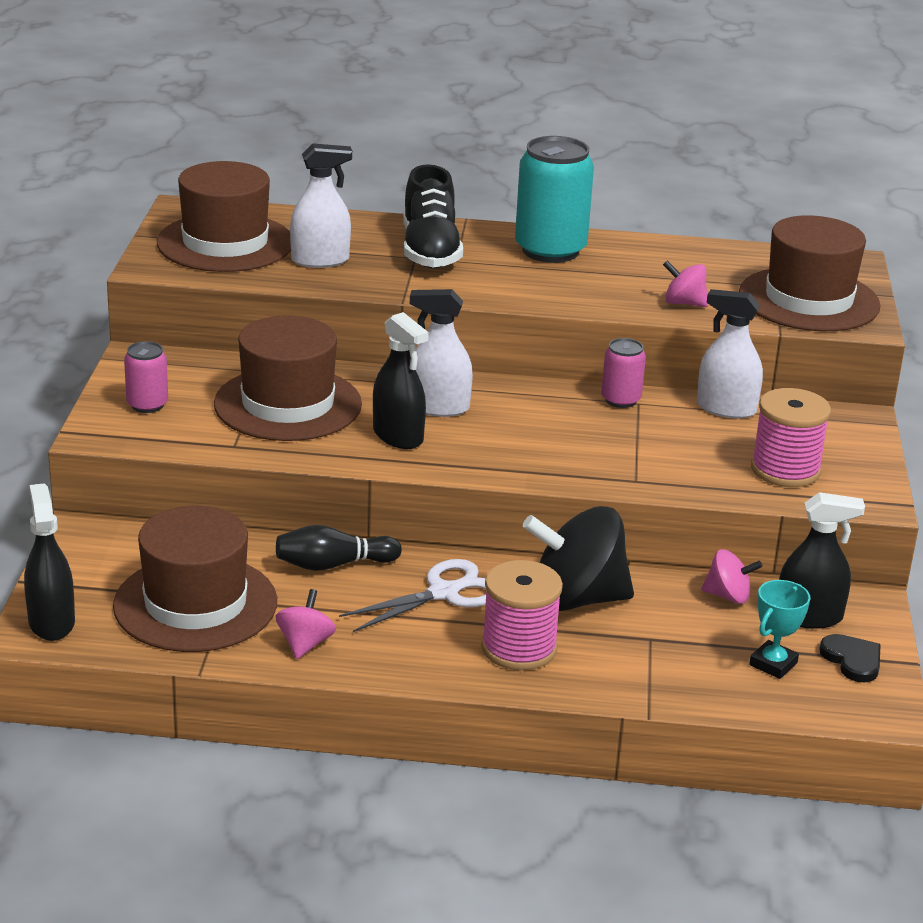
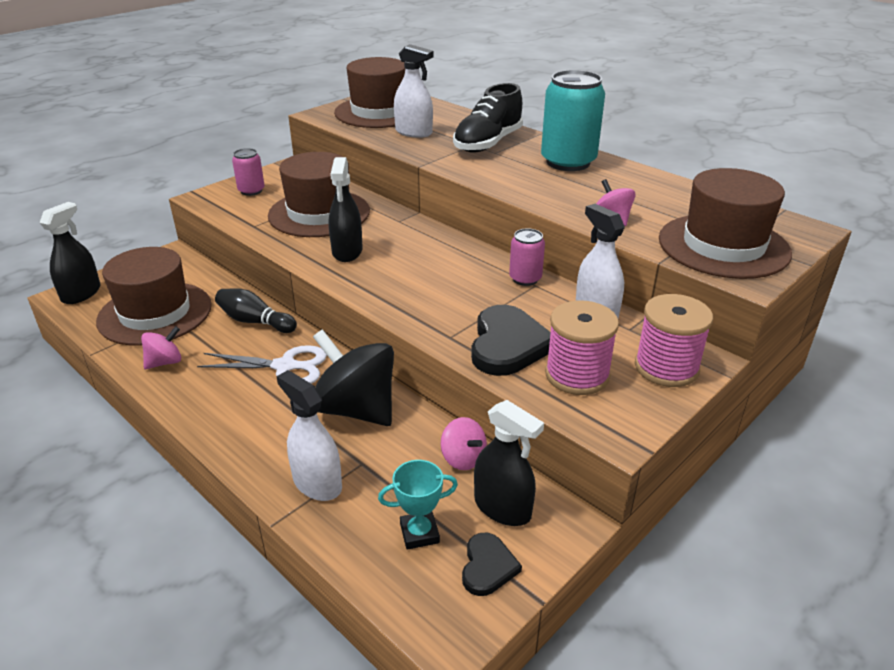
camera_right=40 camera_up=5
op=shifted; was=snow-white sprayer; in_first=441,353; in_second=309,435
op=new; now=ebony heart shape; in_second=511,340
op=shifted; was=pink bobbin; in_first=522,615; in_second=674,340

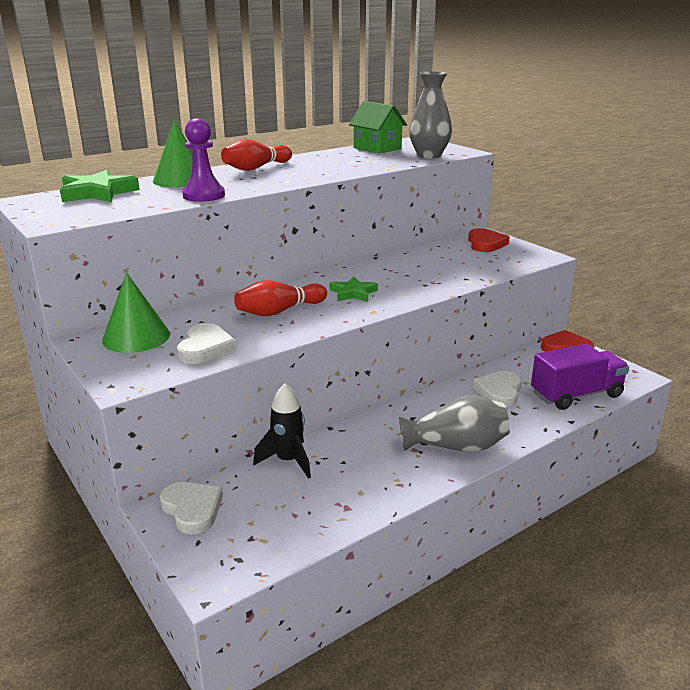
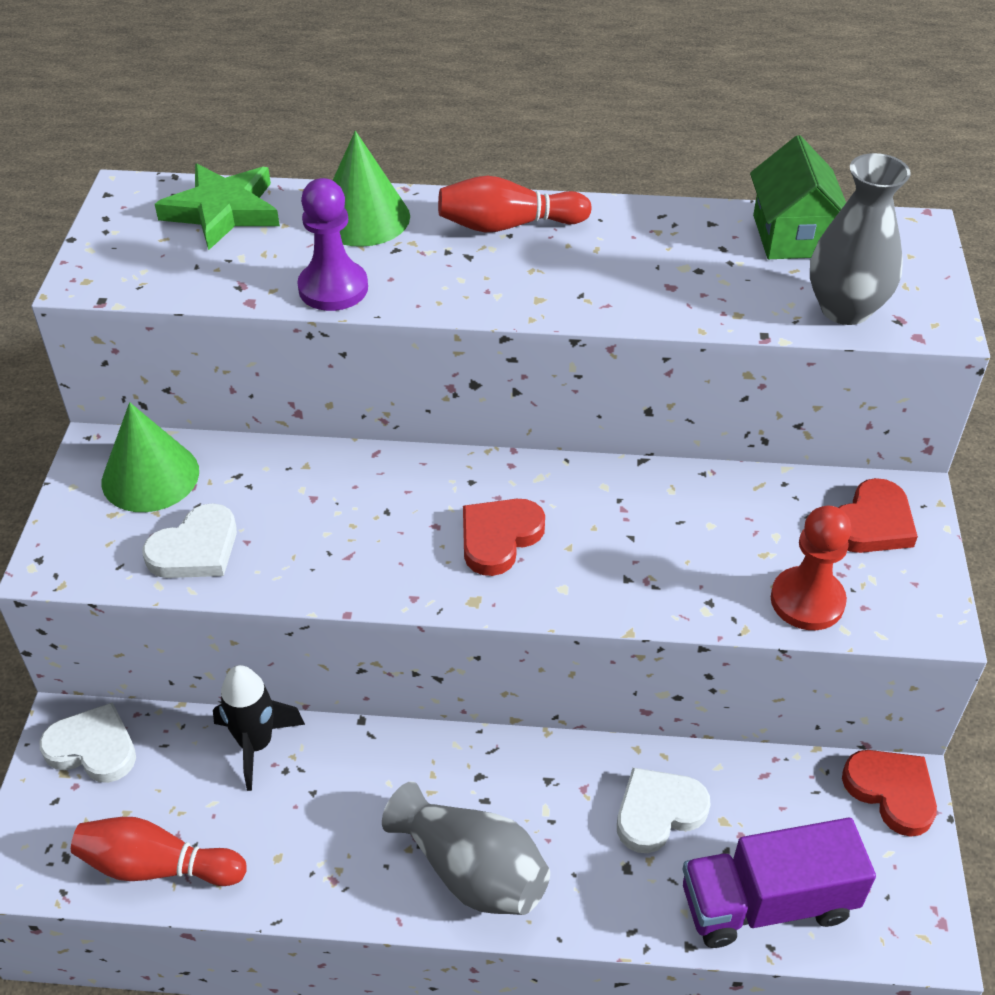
camera_right=40 camera_up=20
op=rotated; was=snow-white heart shape; in_first=191,508; in_second=87,742; clockwise=-75
op=shifted; was=scarlet bowling pin; in_first=280,298; in_second=159,851
op=swapped; was=emerald star; now=scarlet heart shape; in_first=354,289; in_second=504,537
op=rotated; was=violet toy truck; in_first=580,377; in_second=779,883; clockwise=150
op=new; now=scarlet chess pawn; in_second=811,568

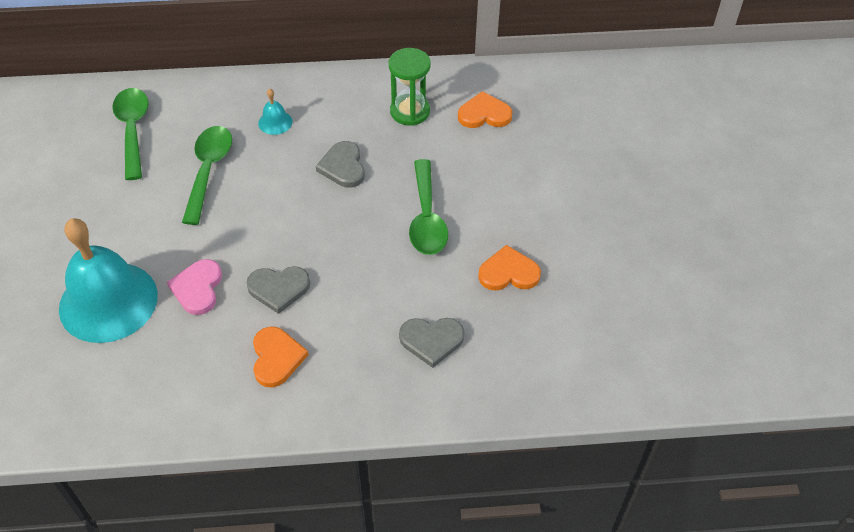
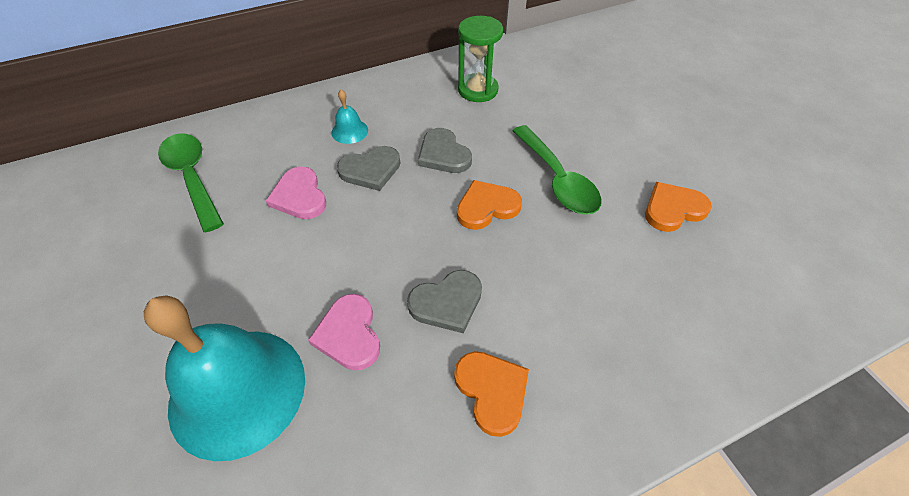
camera_right=-20 camera_up=0
op=swapped; was=emerald teaspoon; now=pink heart shape; in_first=207,175; in_second=296,193
op=shifted; was=grey heart shape; in_first=431,343; in_second=369,168
op=shifted; was=orange-coloured heart shape; in_first=485,109; in_second=489,205

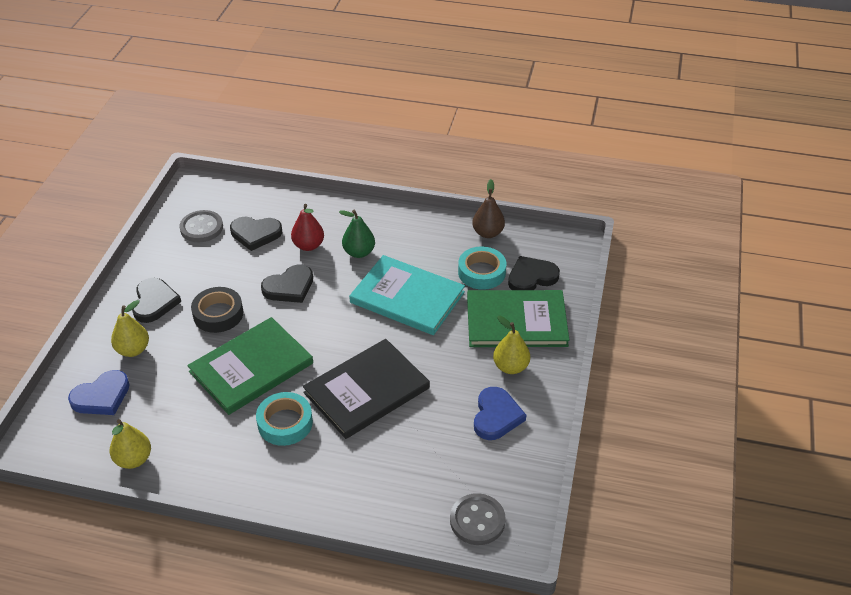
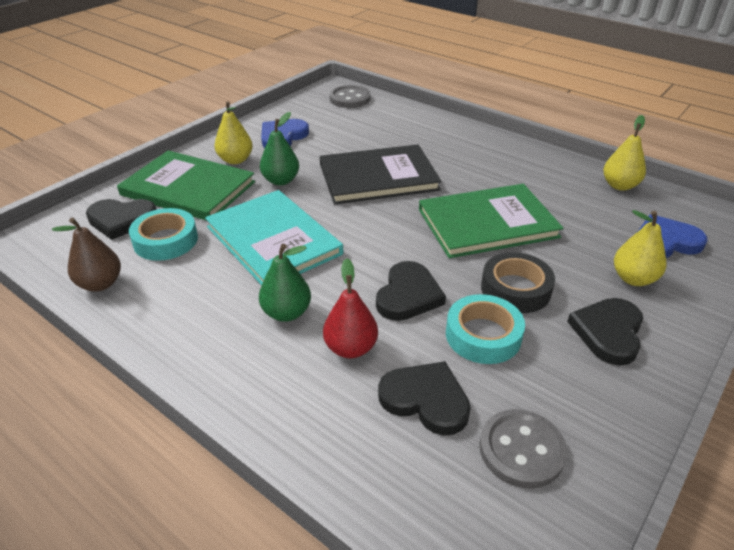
camera_right=-155 camera_up=-5
op=new; now=emerald toy pear; in_second=279,148
op=rotated; was=ebony heart shape; in_first=287,284; in_second=411,291; clockwise=120
op=shifted; was=turquoise tape; in_first=284,419; in_second=485,329

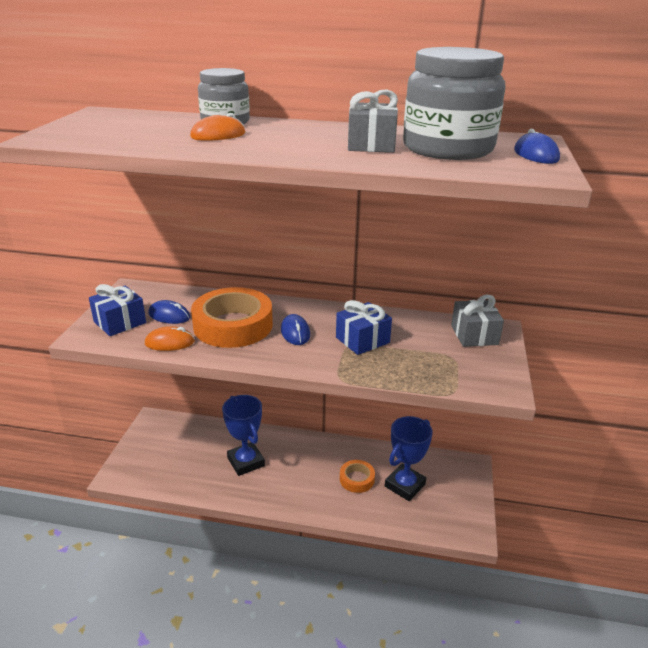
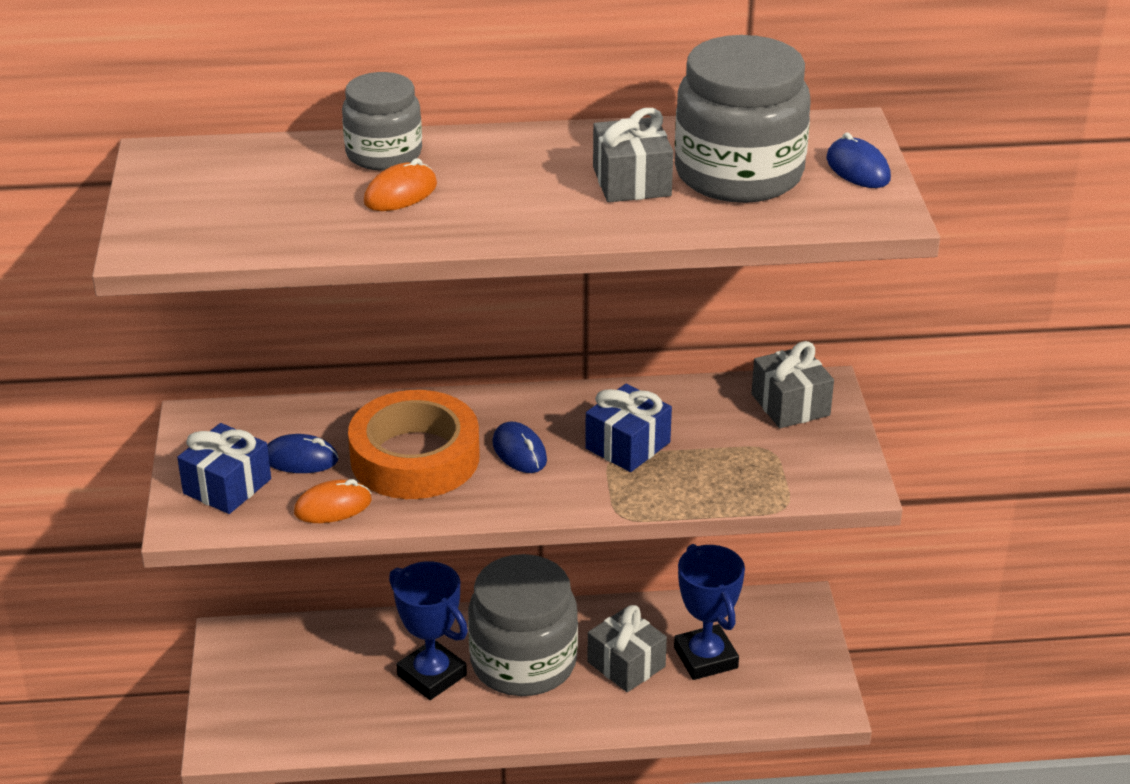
camera_right=-15 camera_up=5
op=new; now=grey jam jar; in_second=523,625
op=swapped; was=orange-coloured tape; now=grey gift; in_first=357,476; in_second=627,648
op=rotated; was=cobalt award cup; in_first=409,458; in_second=709,612; clockwise=-45

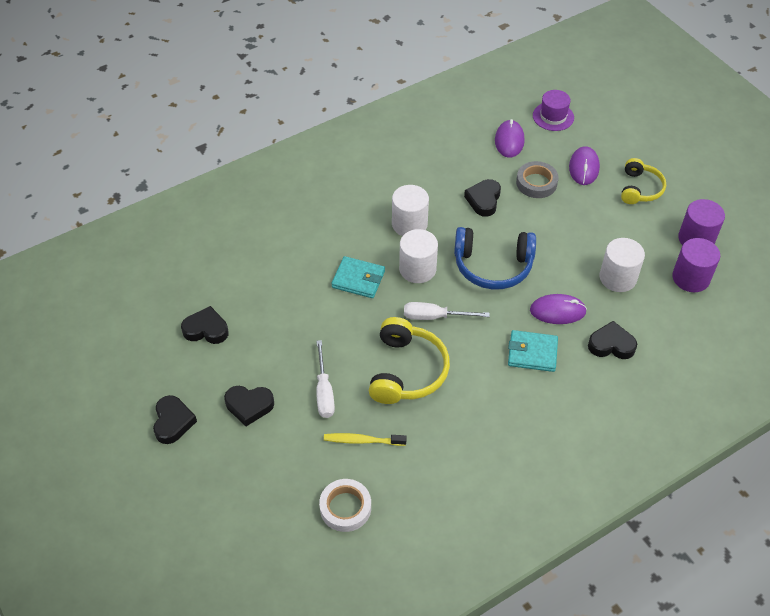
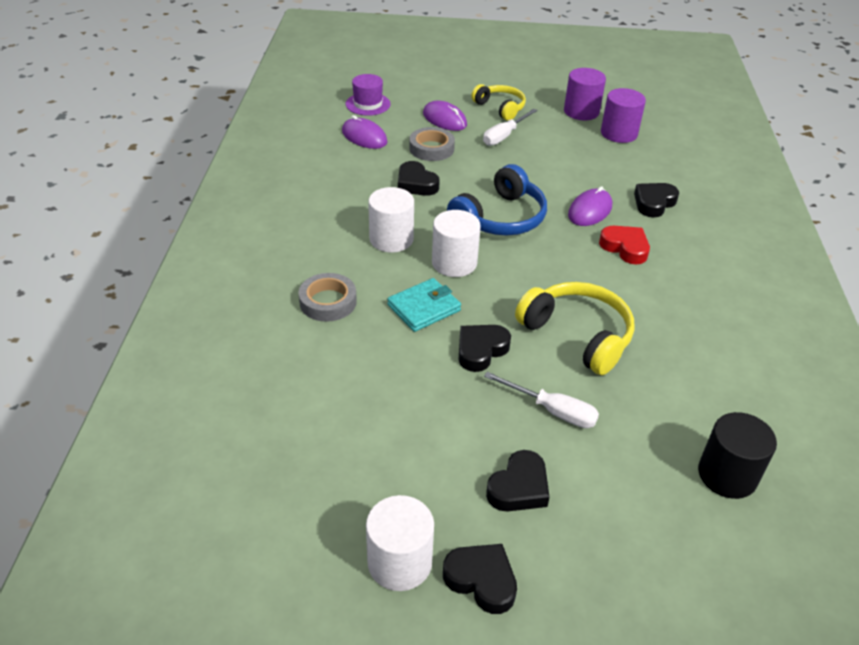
camera_right=-55 camera_up=-10
op=new; now=grey tape; in_second=328,297
op=shifted; was=snow-white solid cylinder; in_first=622,265; in_second=400,543
op=shifted; was=ebony heart shape; in_first=205,325; in_second=485,348
op=shifted; was=snow-white hand screwdriver; in_first=447,311; in_second=510,127
op=swapped; was=turquoise wallet; now=scarlet heart shape; in_first=533,351; in_second=624,245
op=swapped; was=snow-white tape; now=ebony solid cylinder; in_first=345,505; in_second=737,455
op=gone; was=golden tooth brush; in_first=365,439

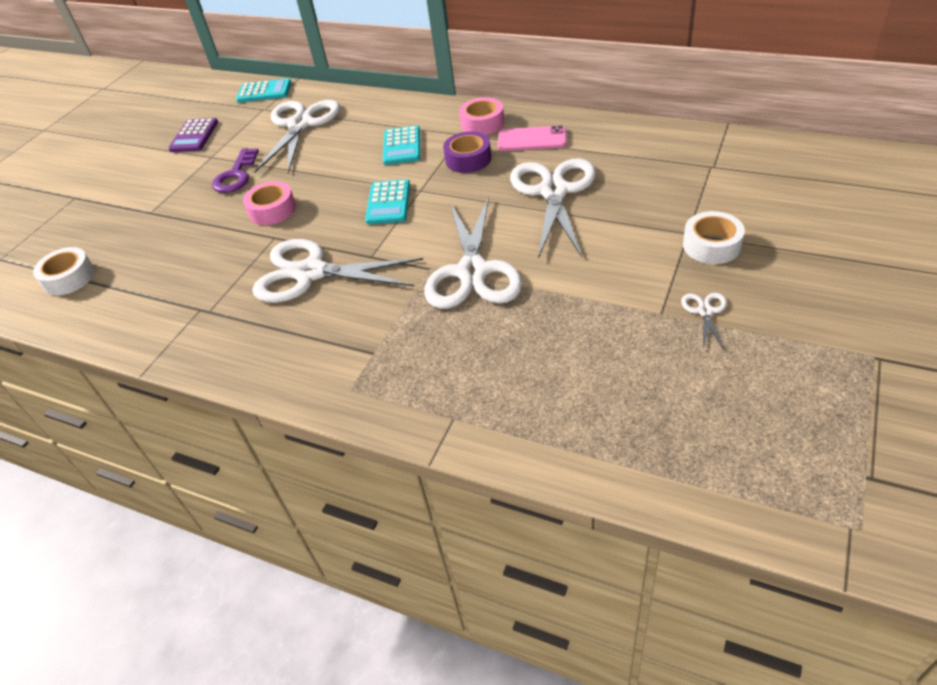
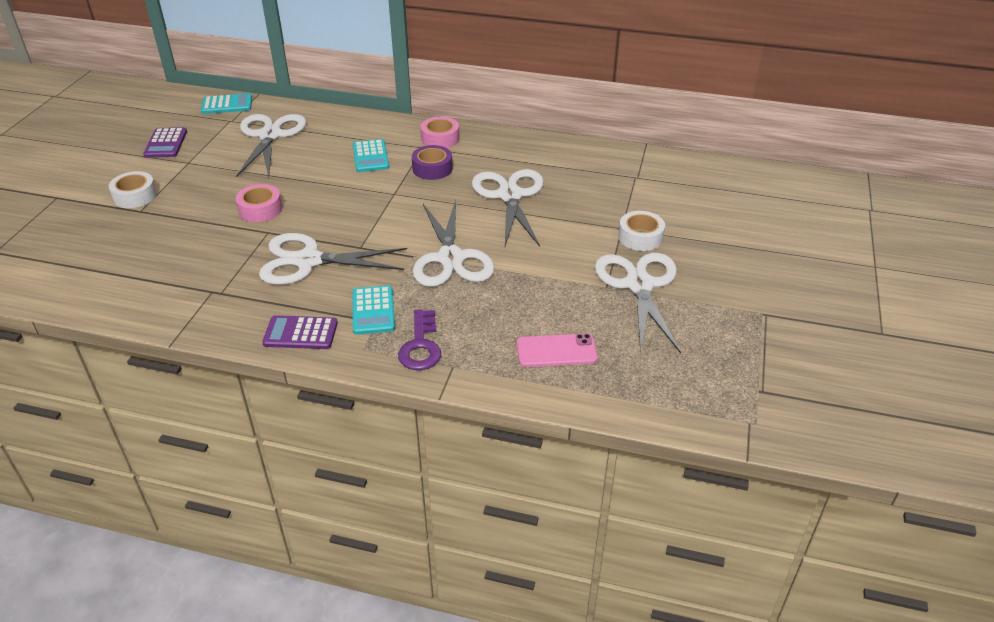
camera_right=-15 camera_up=-5
op=shifted; was=snow-white tape; in_first=64,271; in_second=133,189
op=new; now=violet adding machine; in_second=300,332
op=shifted; was=turquoise adding machine; in_first=387,202; in_second=374,310
op=shifted; was=violet latchkey; in_first=235,170; in_second=419,340
op=shifted; was=pink phone; in_first=532,138; in_second=557,350
op=scaled; was=snow-white pair of scissors; in_first=704,322; in_second=638,303; ratio=2.4

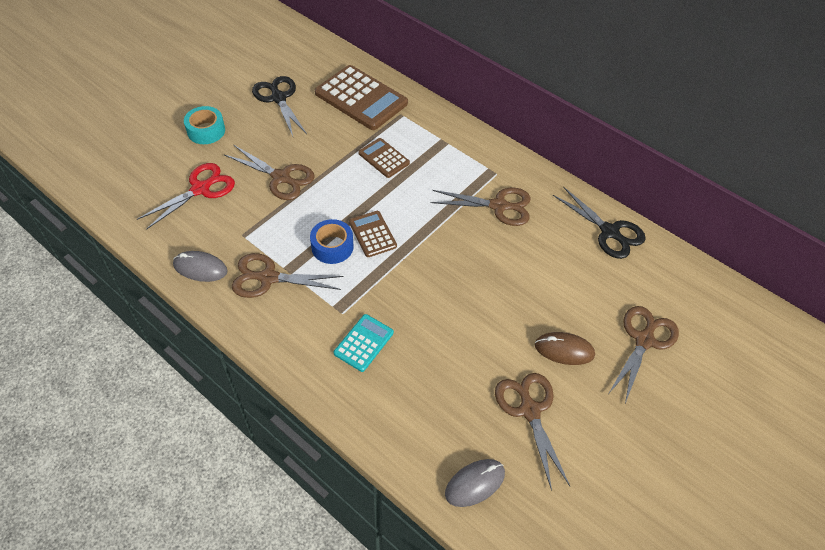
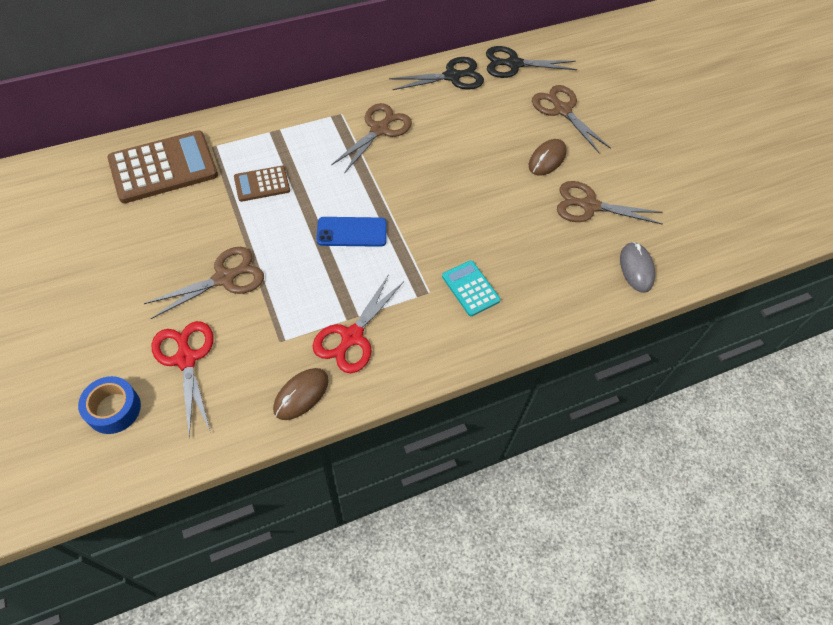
camera_right=-65 camera_up=5
op=shifted; was=cobalt tape; in_first=332,241; in_second=109,405
op=repainted; was=grey mouse; now=brown mouse; in_first=200,266; in_second=301,394
op=repainted; was=brown pair of scissors; now=scarlet pair of scissors; in_first=287,275; in_second=358,323
op=swapped; was=brown adding machine; now=cobalt phone; in_first=373,234; in_second=352,232
op=shifted; was=ebony pair of scissors; in_first=279,106; in_second=532,62
op=gone; was=turquoise tape; in_first=204,125

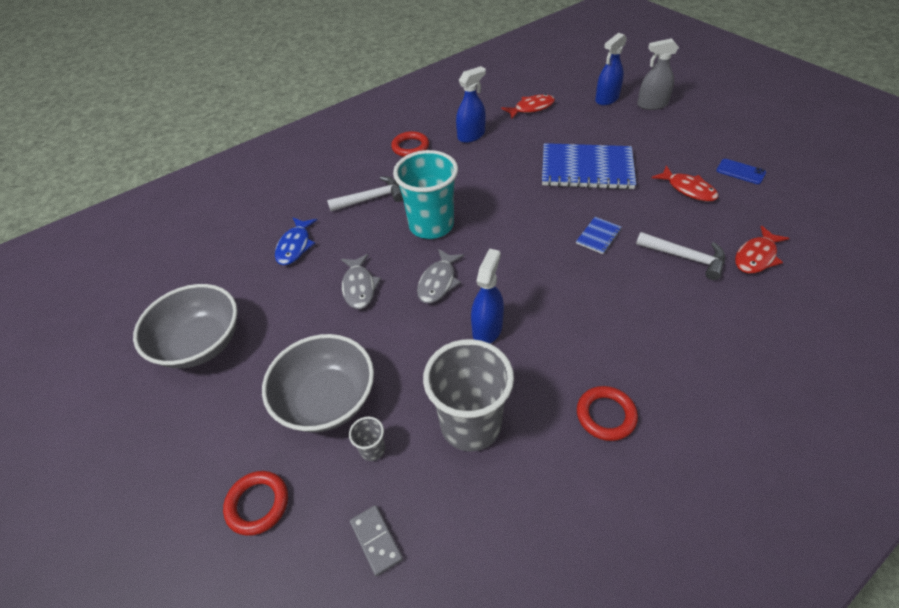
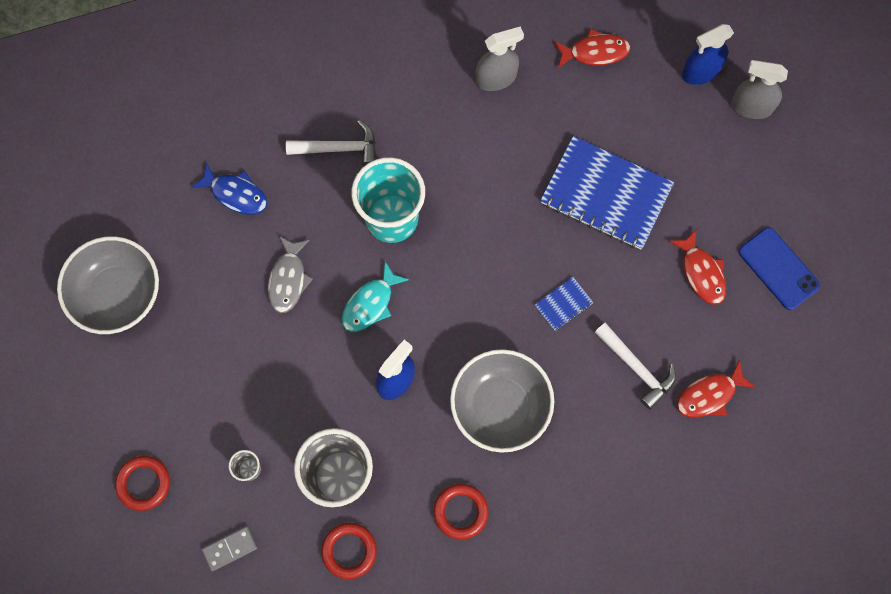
camera_right=15 camera_up=25
op=rotated; was=cobalt fish; in_first=296,241; in_second=229,188; clockwise=-90
op=rotated; was=grey domino; in_first=376,540; in_second=229,548; clockwise=75
op=shifted; was=scarlet ring; in_first=410,144; in_second=349,551
op=repainted; was=grey fish; now=turquoise fish; in_first=440,276; in_second=375,296
op=shifted; was=grey deep dish; in_first=318,383; in_second=502,401
op=repainted; was=cobalt sprayer; now=grey sprayer; in_first=471,104; in_second=500,58
op=scaled; was=cobalt phone; in_first=741,171; in_second=779,268; ratio=1.52

